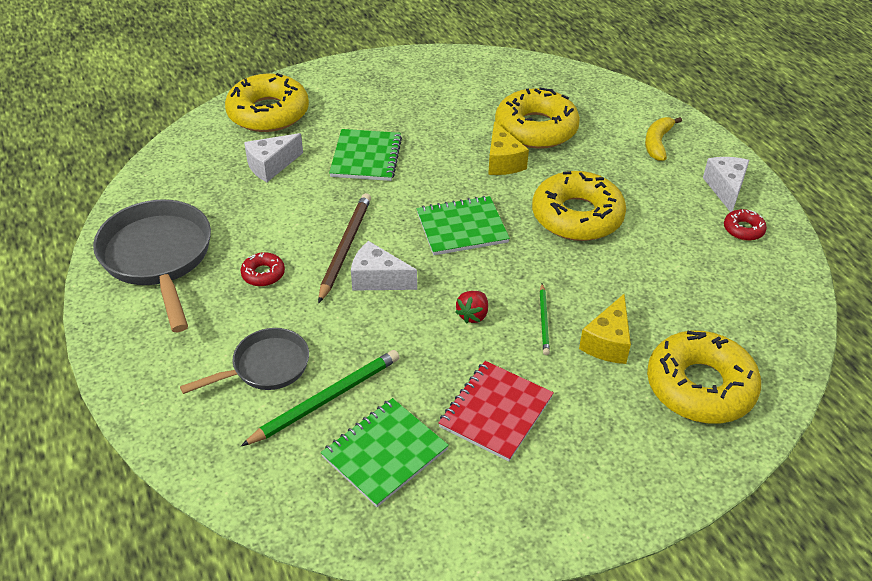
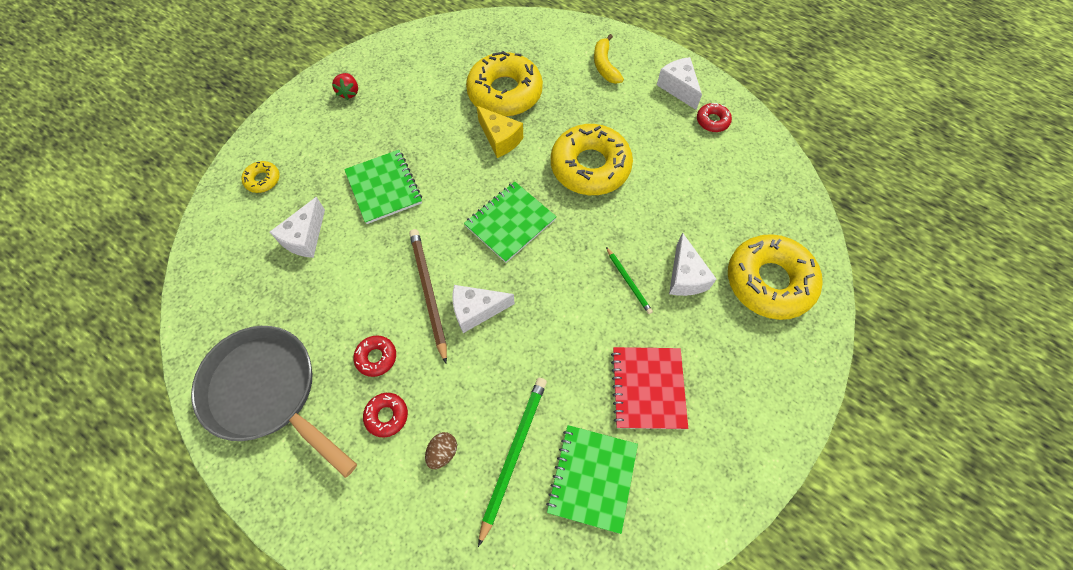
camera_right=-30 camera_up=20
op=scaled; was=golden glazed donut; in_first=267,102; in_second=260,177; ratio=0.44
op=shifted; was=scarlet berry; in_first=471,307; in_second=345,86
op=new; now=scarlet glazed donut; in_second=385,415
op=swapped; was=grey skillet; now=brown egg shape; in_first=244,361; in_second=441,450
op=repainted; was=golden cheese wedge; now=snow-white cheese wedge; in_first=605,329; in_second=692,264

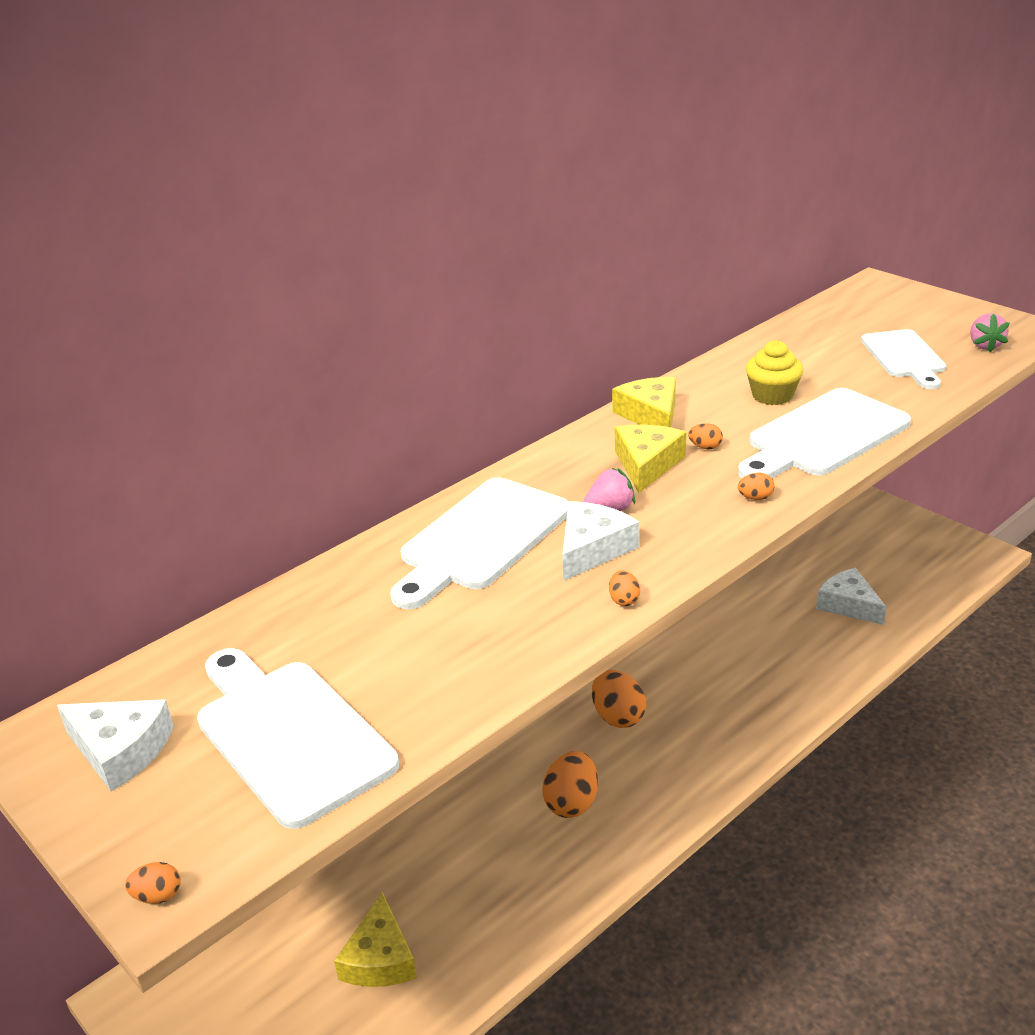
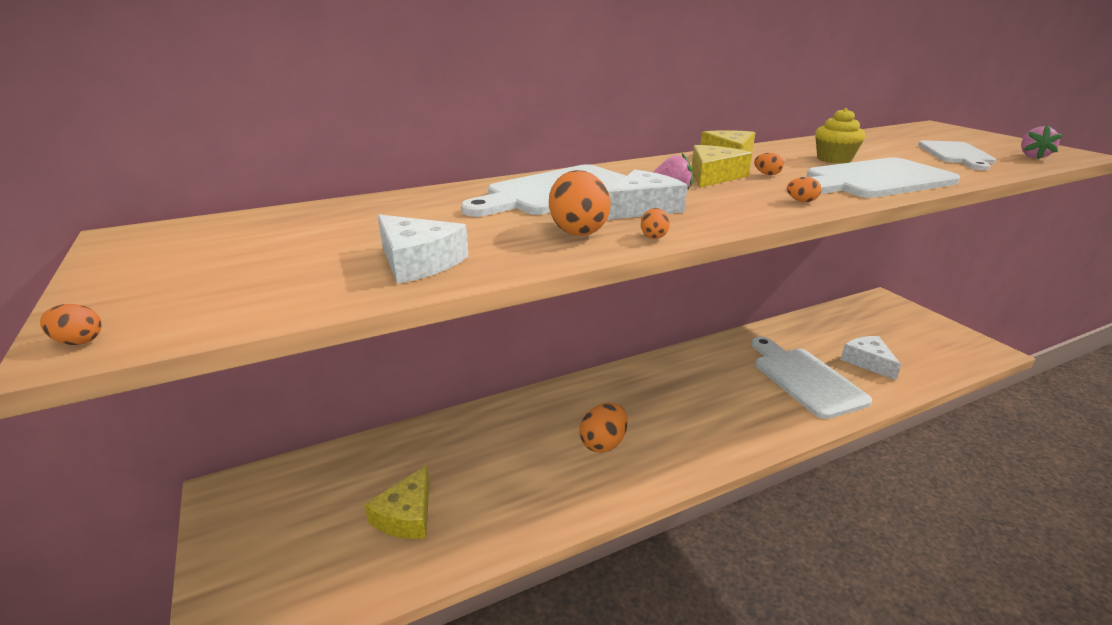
camera_right=15 camera_up=-5
op=shifted; was=snow-white cheese wedge; in_first=115,746; in_second=423,249
op=shifted; was=orange-coloured egg shape; in_first=619,699; in_second=580,203
op=shifted; was=snow-white bread board; in_first=298,738; in_second=812,378

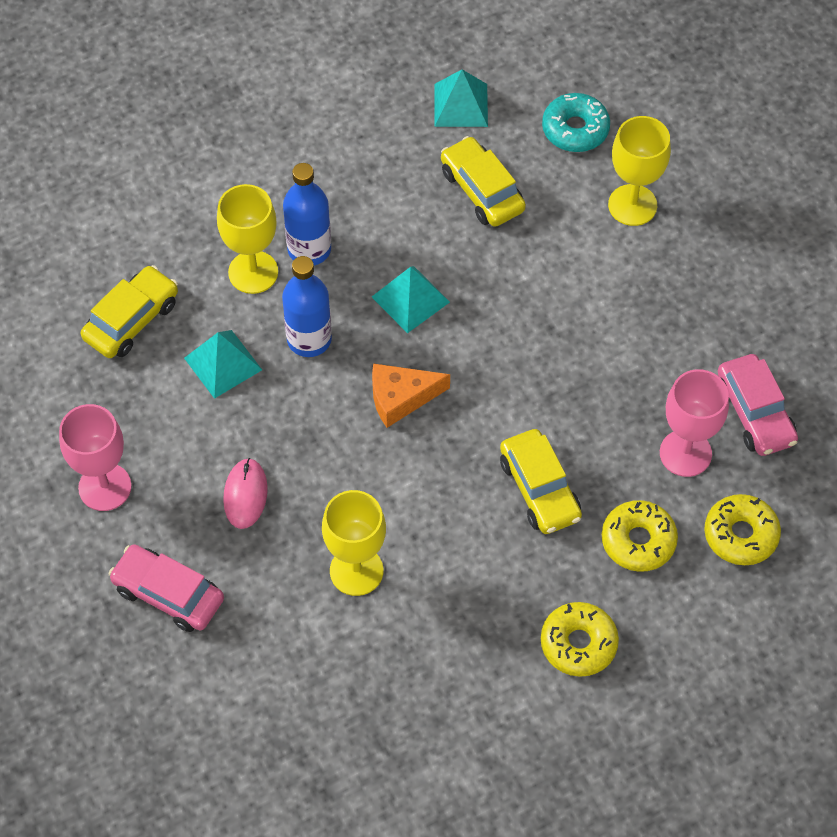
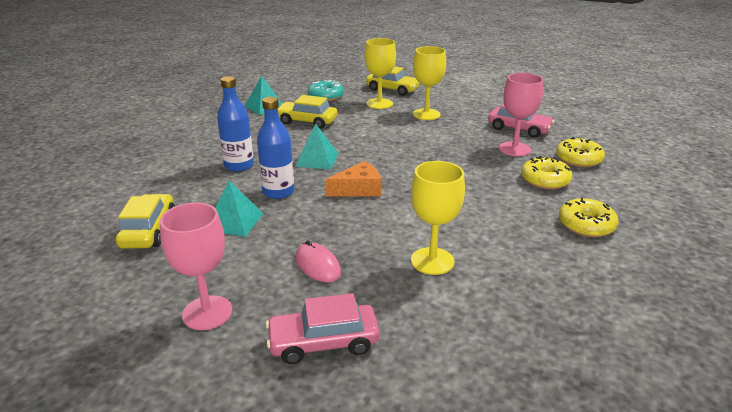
camera_right=-40 camera_up=-30
op=rotated; was=orange-coloured cheese wedge; in_first=411,395; in_second=353,179; clockwise=-150
op=shifted; was=golden automobile; in_first=541,481; in_second=393,81
op=shifted; was=golden chalice; in_first=247,239; in_second=429,83

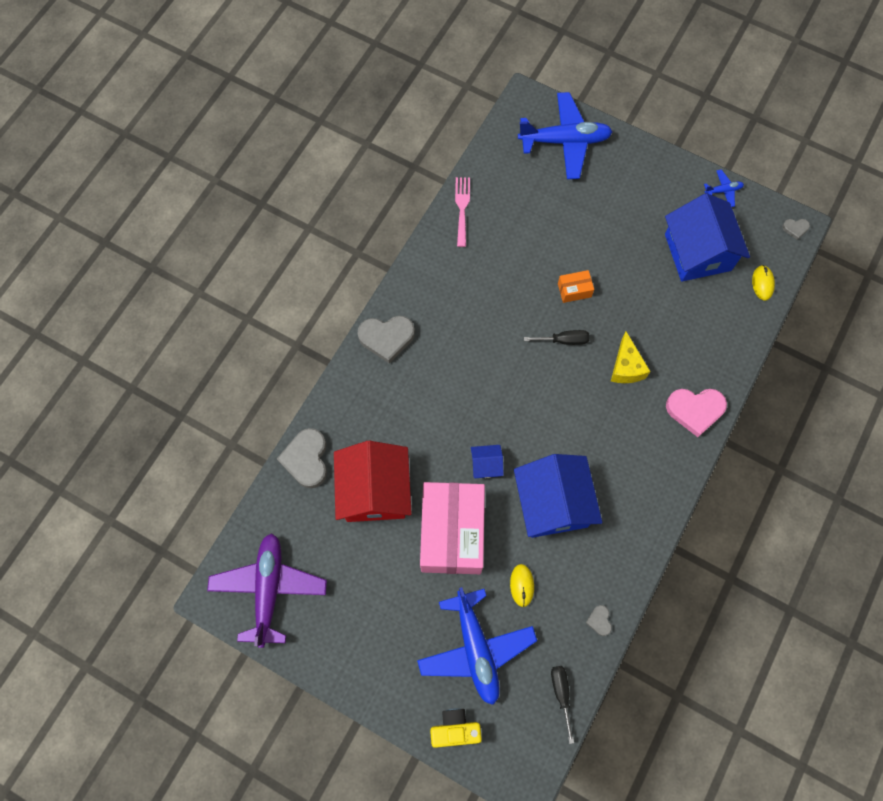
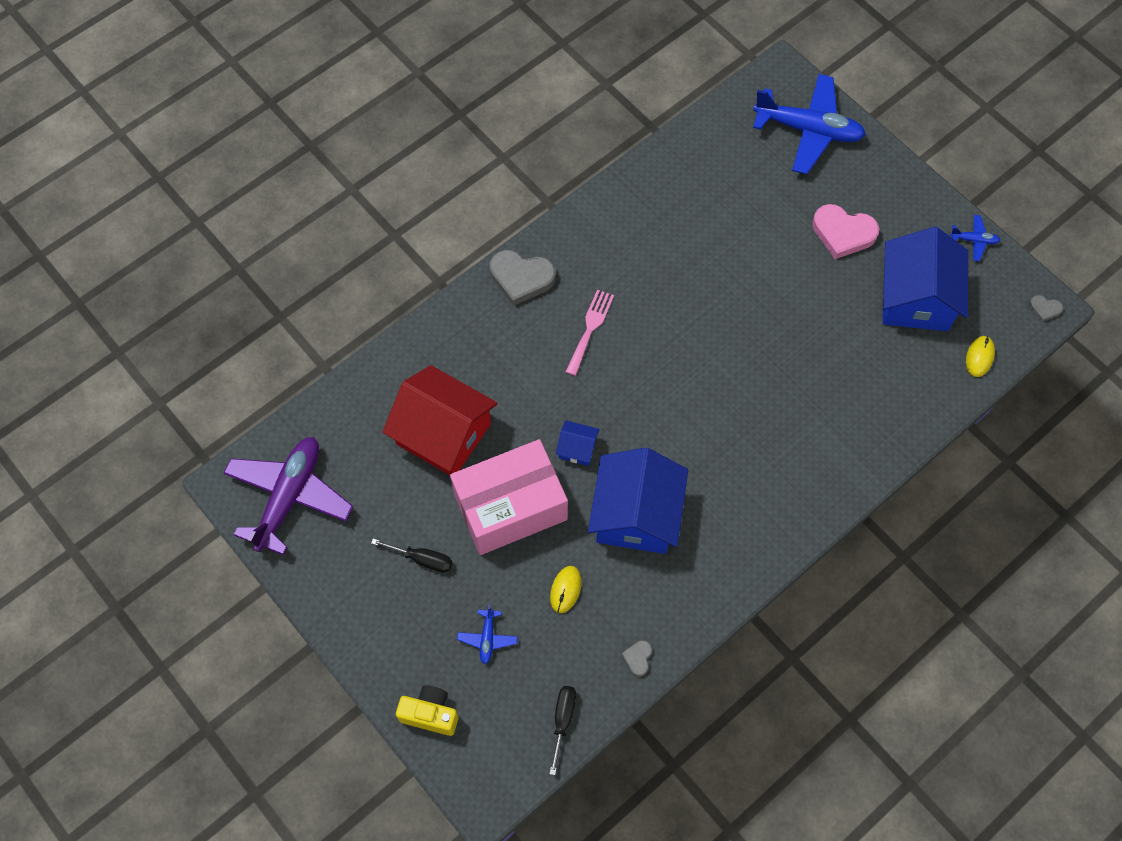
camera_right=20 camera_up=-5
op=shifted; was=ebony hand screwdriver; in_first=557,337; in_second=411,555
op=rotated; was=scarlet cottage; in_first=373,481; in_second=440,420; clockwise=-75
op=rotated; was=pink box; in_first=452,528; in_second=509,497; clockwise=45
op=scaled; was=cobalt aeroplane; in_first=477,646; in_second=487,634; ratio=0.43
op=shifted; was=pink dinner fork; in_first=462,212; in_second=590,333
op=shifted; was=pink heart shape; in_first=696,413; in_second=845,231
op=gone; was=grey heart shape; in_first=302,458
op=gone; was=orange-coloured box; in_first=576,286
op=gone; was=golden cheese wedge; in_first=631,357

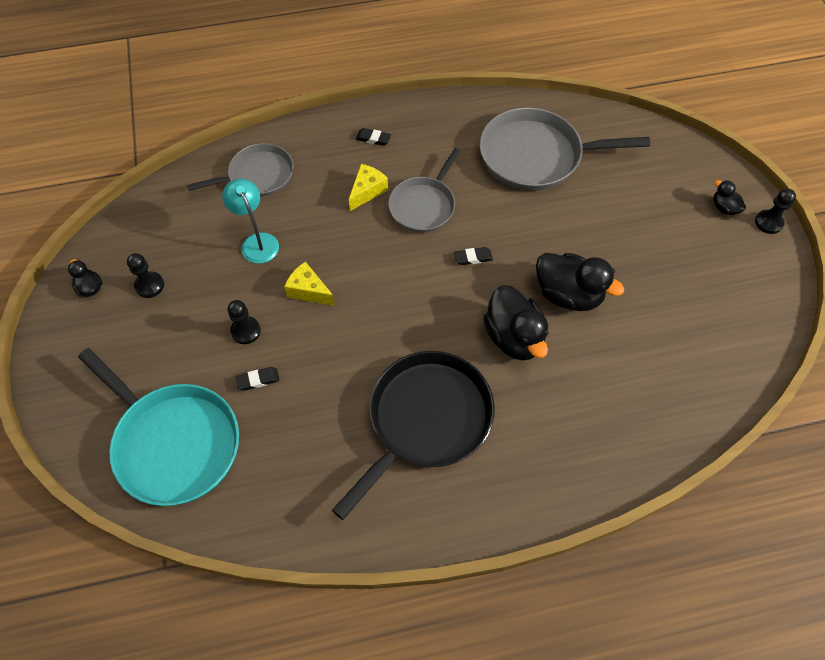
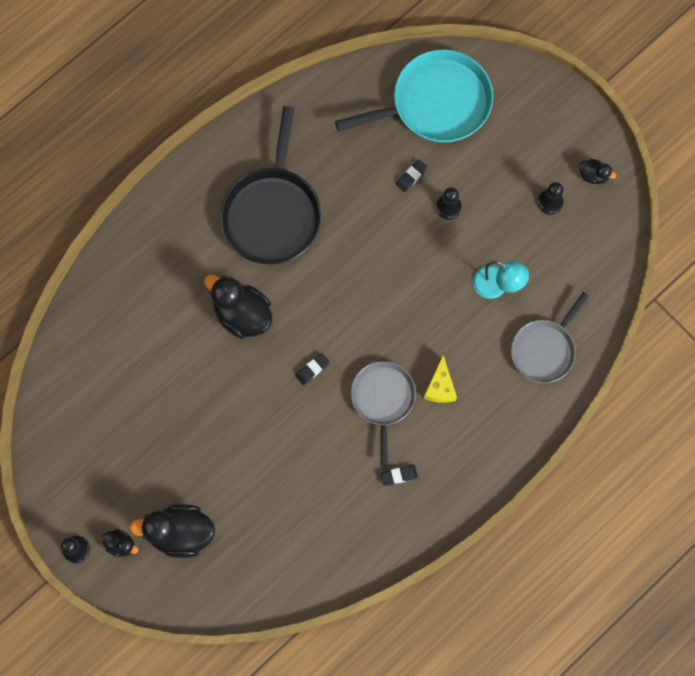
camera_right=150 camera_up=15
op=shifted; was=ebony rubber duck; in_first=580,282; in_second=172,531
op=rotated; was=turquoise skillet; in_first=158,427; in_second=414,96; clockwise=150
op=shifted; was=ebony pencil eraser; in_first=373,137; in_second=399,475
op=gone; was=golden cheese wedge; in_first=309,284
op=gone; was=grey skillet; in_first=564,149

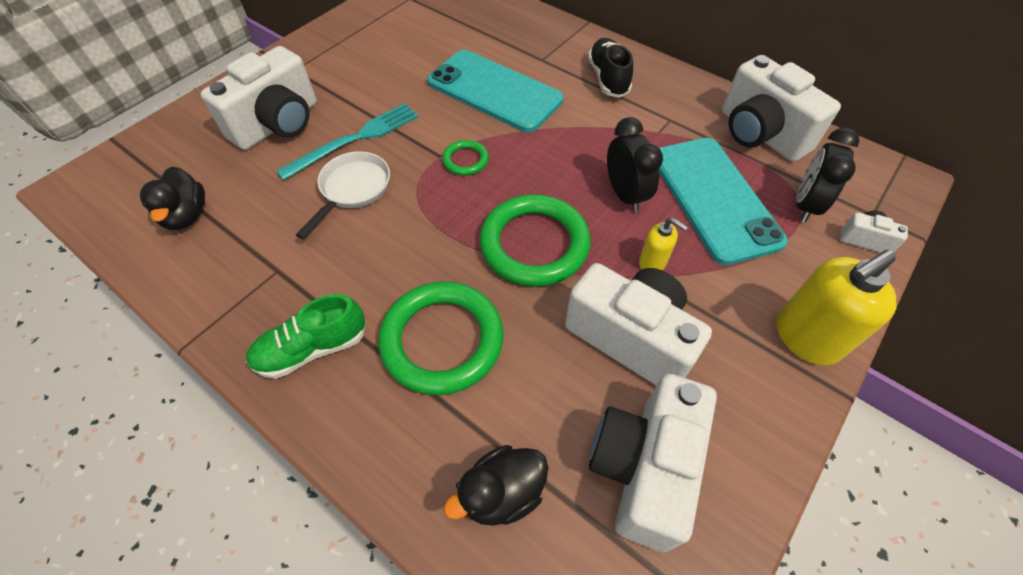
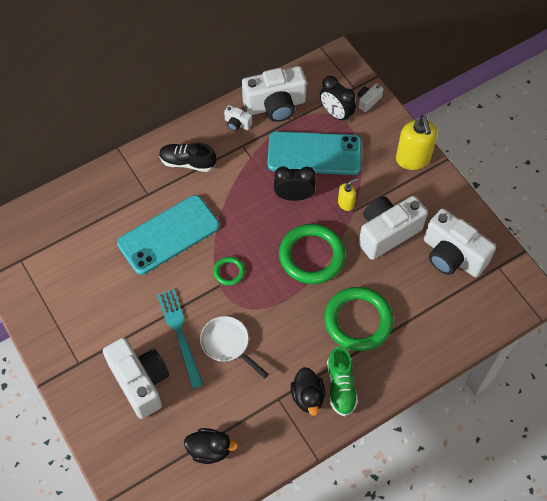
camera_right=-70 camera_up=5
op=new; now=snow-white camera; in_second=238,118
op=shifted; was=ebony rubber duck; in_first=495,485; in_second=308,391

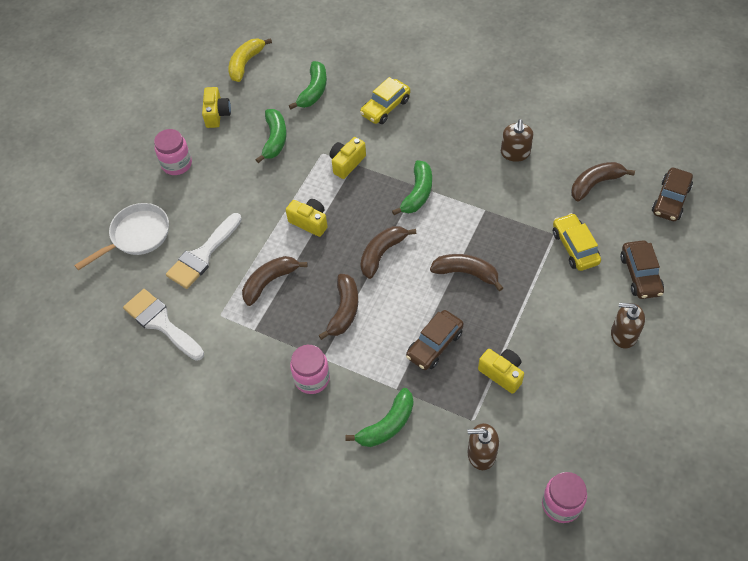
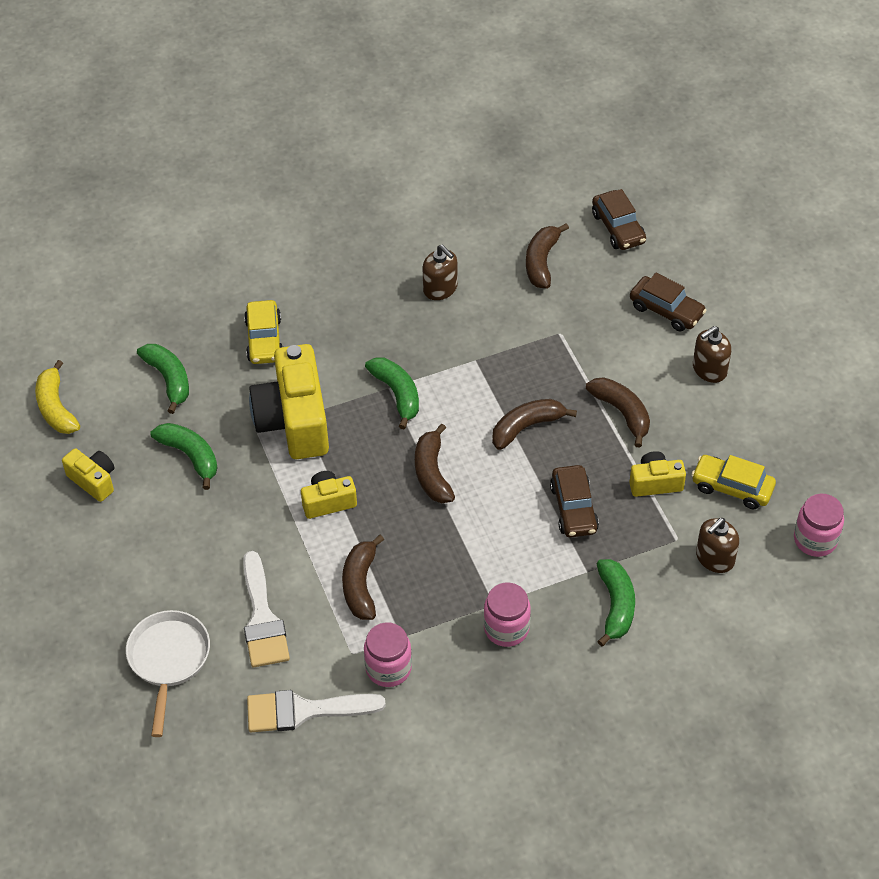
camera_right=-50 camera_up=-5
op=scaled; was=golden camera; in_first=348,158; in_second=289,401; ratio=1.99
op=shifted; was=pink jam jar; in_first=173,152; in_second=388,654
op=shifted; was=brown banana; in_first=338,307; in_second=618,412
op=shifted; was=golden automobile; in_first=577,242; in_second=733,482

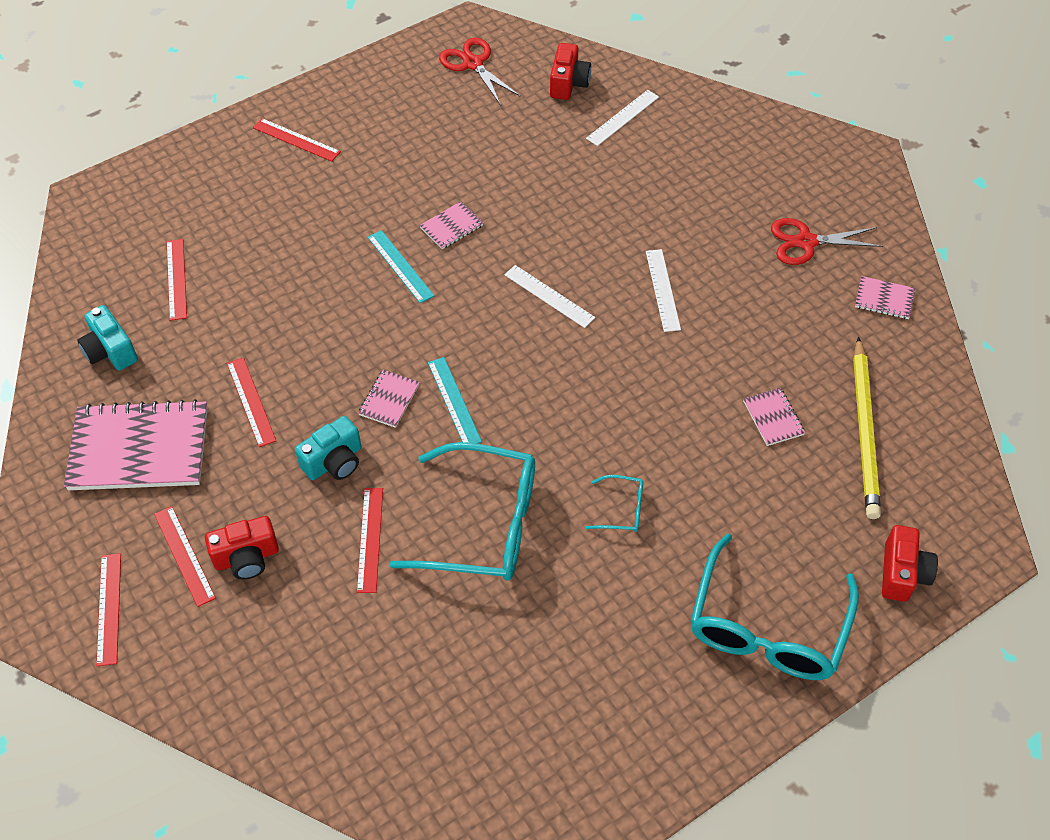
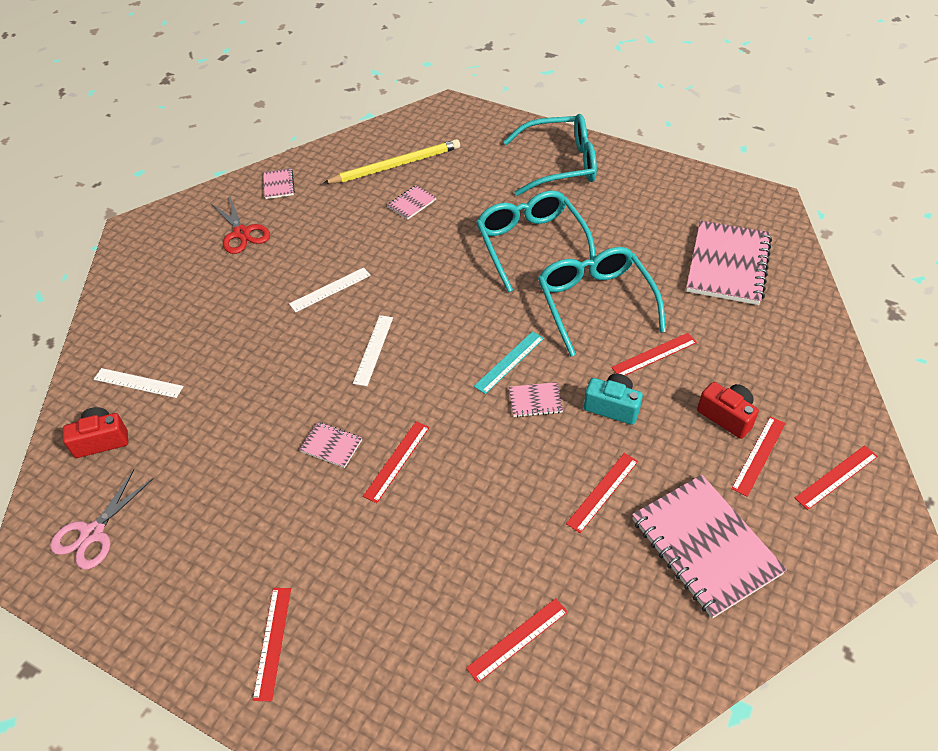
camera_right=-115 camera_up=-5
op=repainted; was=scarlet pair of scissors; now=pink pair of scissors; in_first=480,71; in_second=102,519
op=repainted; was=turquoise ruler; now=scarlet ruler; in_first=401,266; in_second=396,462
op=scaled; was=turquoise glasses; in_first=614,503; in_second=536,241; ratio=2.33
op=new; now=pink notepad; in_second=729,263
op=gone; was=turquoise camera; in_first=107,337
op=gone; was=scarlet camera; in_first=910,563

